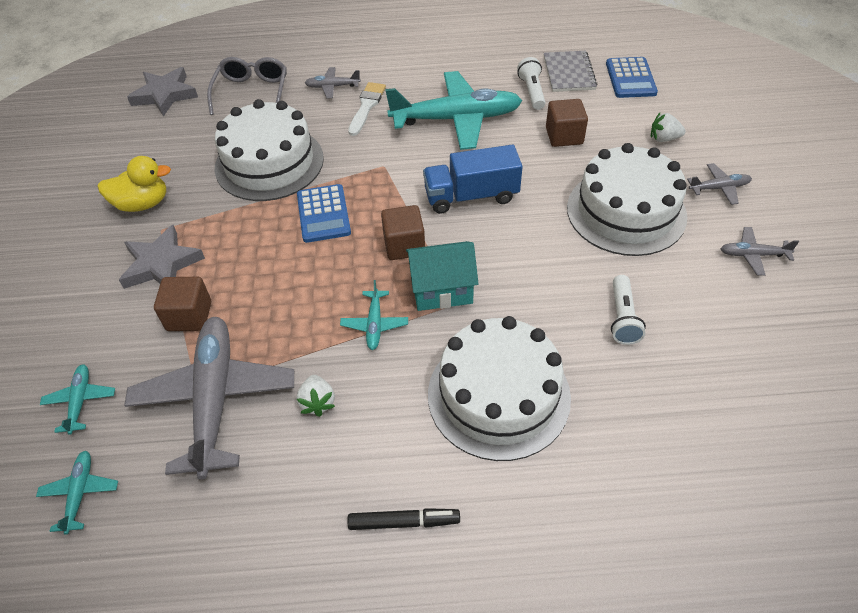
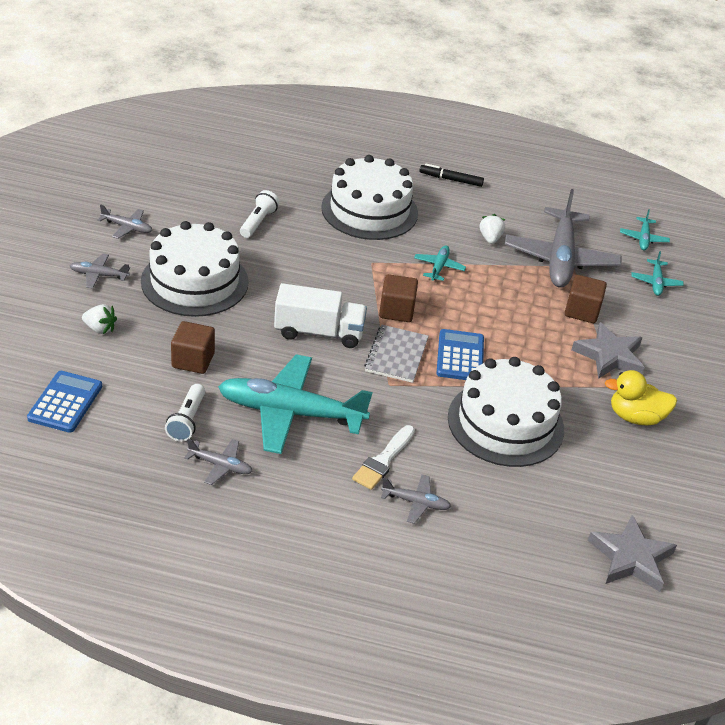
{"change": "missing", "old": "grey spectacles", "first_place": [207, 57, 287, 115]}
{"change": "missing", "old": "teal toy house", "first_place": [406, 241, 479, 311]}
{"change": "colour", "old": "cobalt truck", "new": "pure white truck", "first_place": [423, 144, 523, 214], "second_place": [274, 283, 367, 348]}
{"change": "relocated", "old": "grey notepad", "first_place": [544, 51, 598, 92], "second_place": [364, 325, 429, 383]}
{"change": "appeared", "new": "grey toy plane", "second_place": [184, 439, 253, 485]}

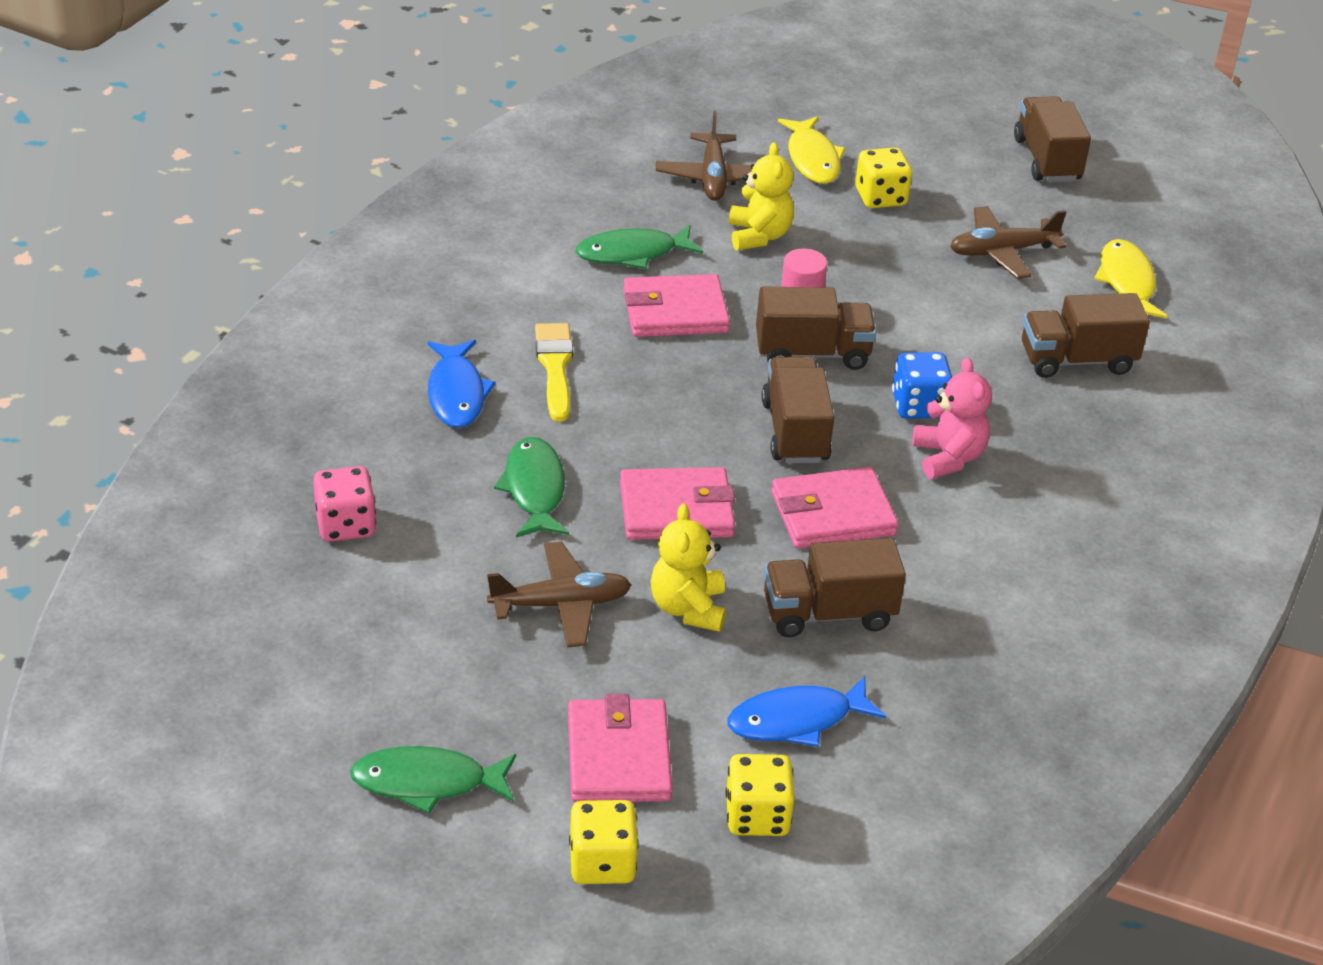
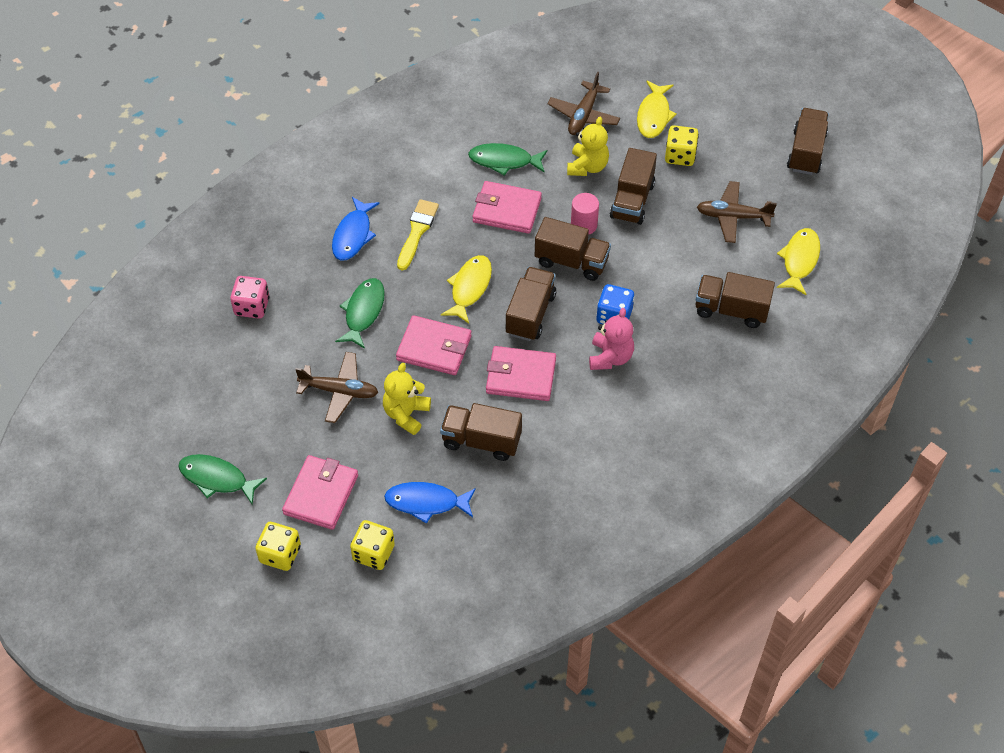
{"change": "appeared", "new": "yellow fish", "second_place": [441, 255, 492, 324]}
{"change": "appeared", "new": "brown truck", "second_place": [610, 148, 657, 225]}

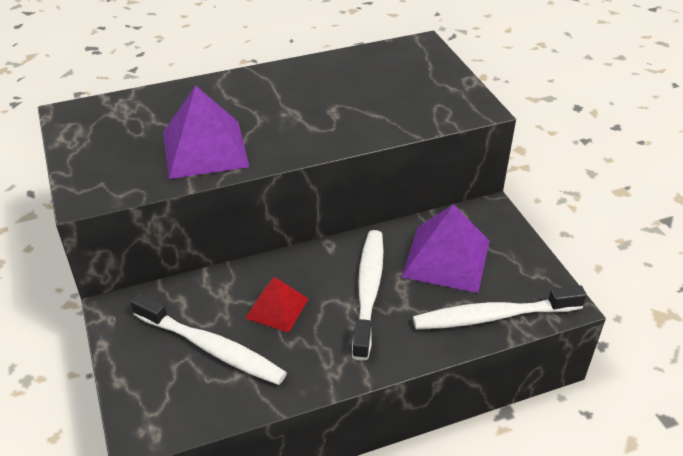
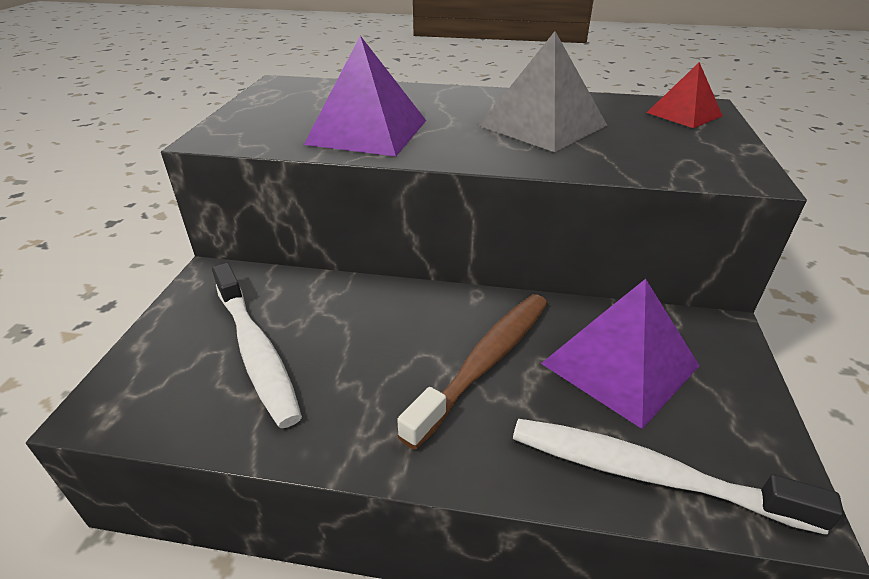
{"change": "relocated", "old": "red pyramid", "first_place": [245, 277, 309, 333], "second_place": [646, 62, 723, 128]}
{"change": "colour", "old": "pure white dental brush", "new": "brown dental brush", "first_place": [352, 230, 384, 361], "second_place": [397, 294, 548, 450]}
{"change": "appeared", "new": "grey pyramid", "second_place": [479, 31, 608, 152]}

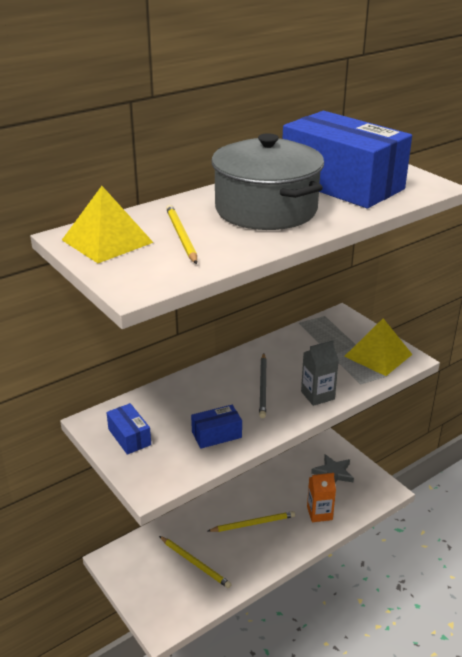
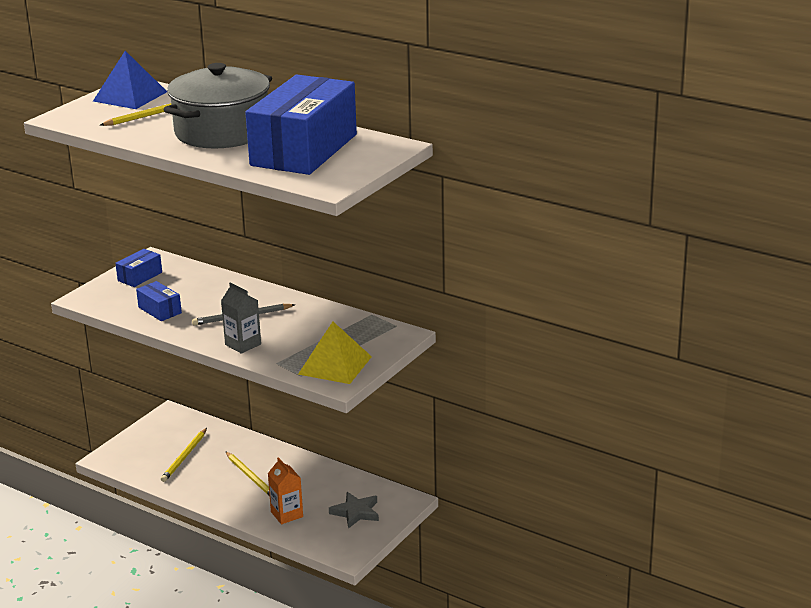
{"change": "colour", "old": "yellow pyramid", "new": "cobalt pyramid", "first_place": [62, 186, 154, 263], "second_place": [93, 51, 167, 109]}

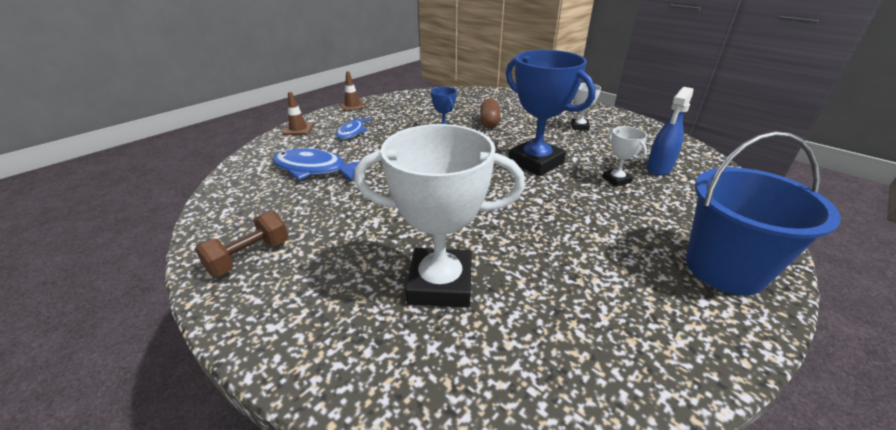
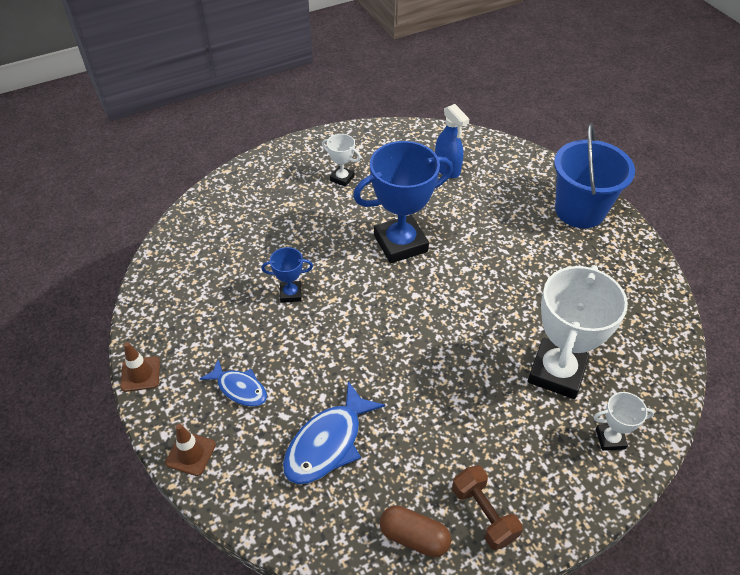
{"change": "relocated", "old": "brown pill shape", "first_place": [480, 98, 501, 128], "second_place": [380, 506, 451, 557]}
{"change": "relocated", "old": "pure white award cup", "first_place": [602, 126, 647, 187], "second_place": [594, 392, 654, 451]}

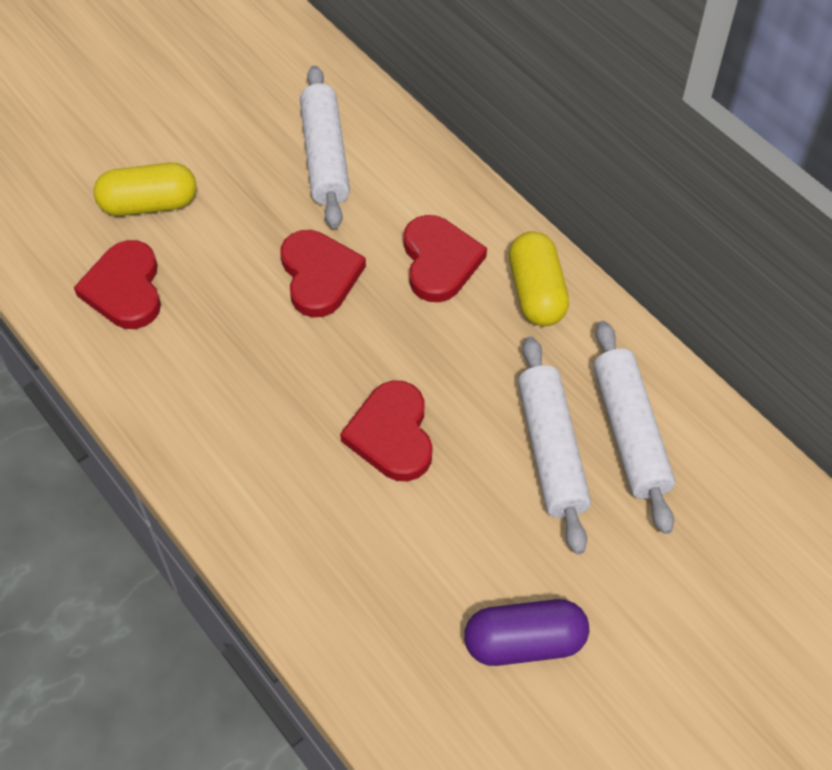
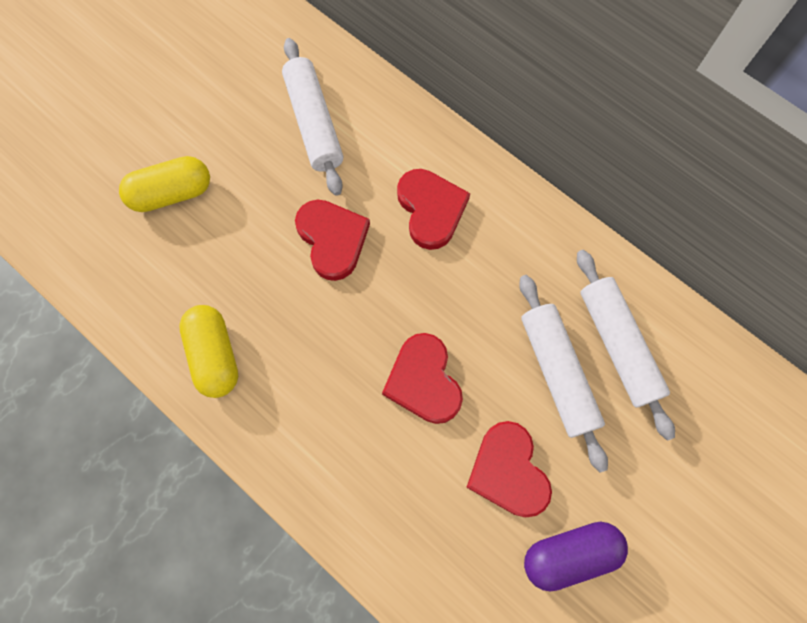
{"change": "relocated", "old": "red love heart", "first_place": [74, 240, 161, 329], "second_place": [466, 421, 552, 517]}
{"change": "relocated", "old": "yellow pill shape", "first_place": [509, 231, 569, 326], "second_place": [179, 305, 238, 398]}

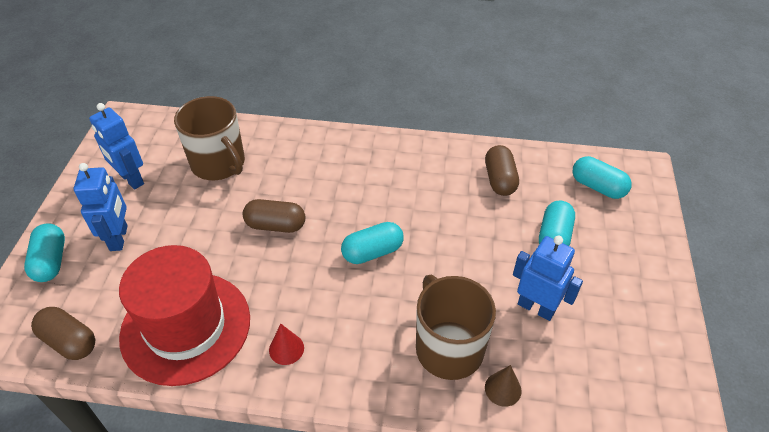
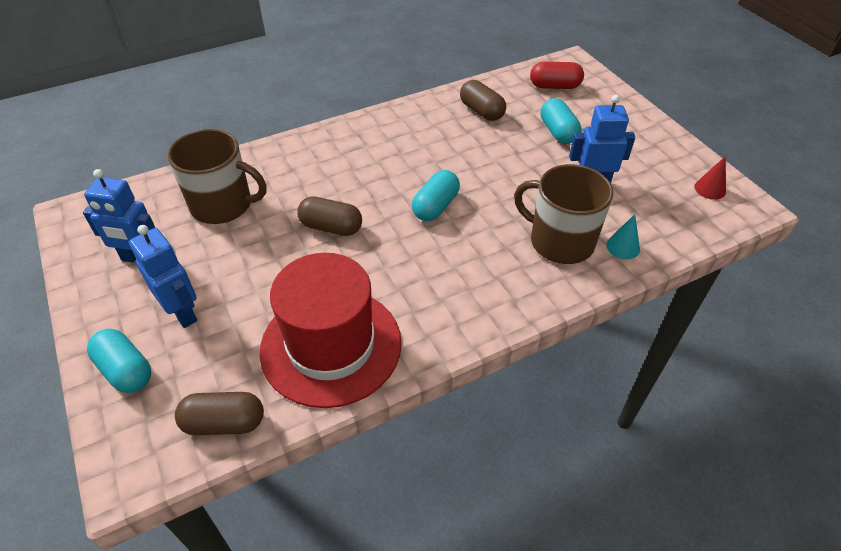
{"change": "spun", "old": "brown pill shape", "first_place": [243, 199, 305, 233], "second_place": [297, 196, 362, 236], "degrees": 45}
{"change": "relocated", "old": "red cone", "first_place": [269, 324, 304, 365], "second_place": [694, 156, 726, 200]}
{"change": "colour", "old": "brown cone", "new": "teal cone", "first_place": [485, 365, 522, 407], "second_place": [606, 214, 640, 259]}
{"change": "colour", "old": "teal pill shape", "new": "red pill shape", "first_place": [573, 156, 632, 199], "second_place": [530, 61, 584, 89]}

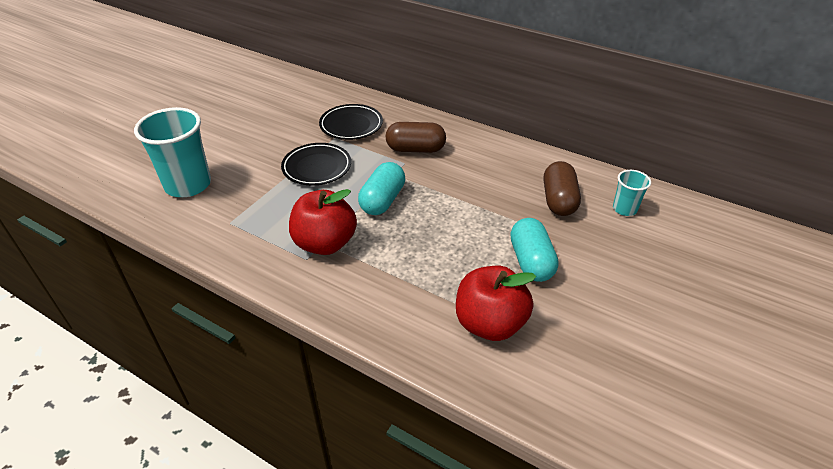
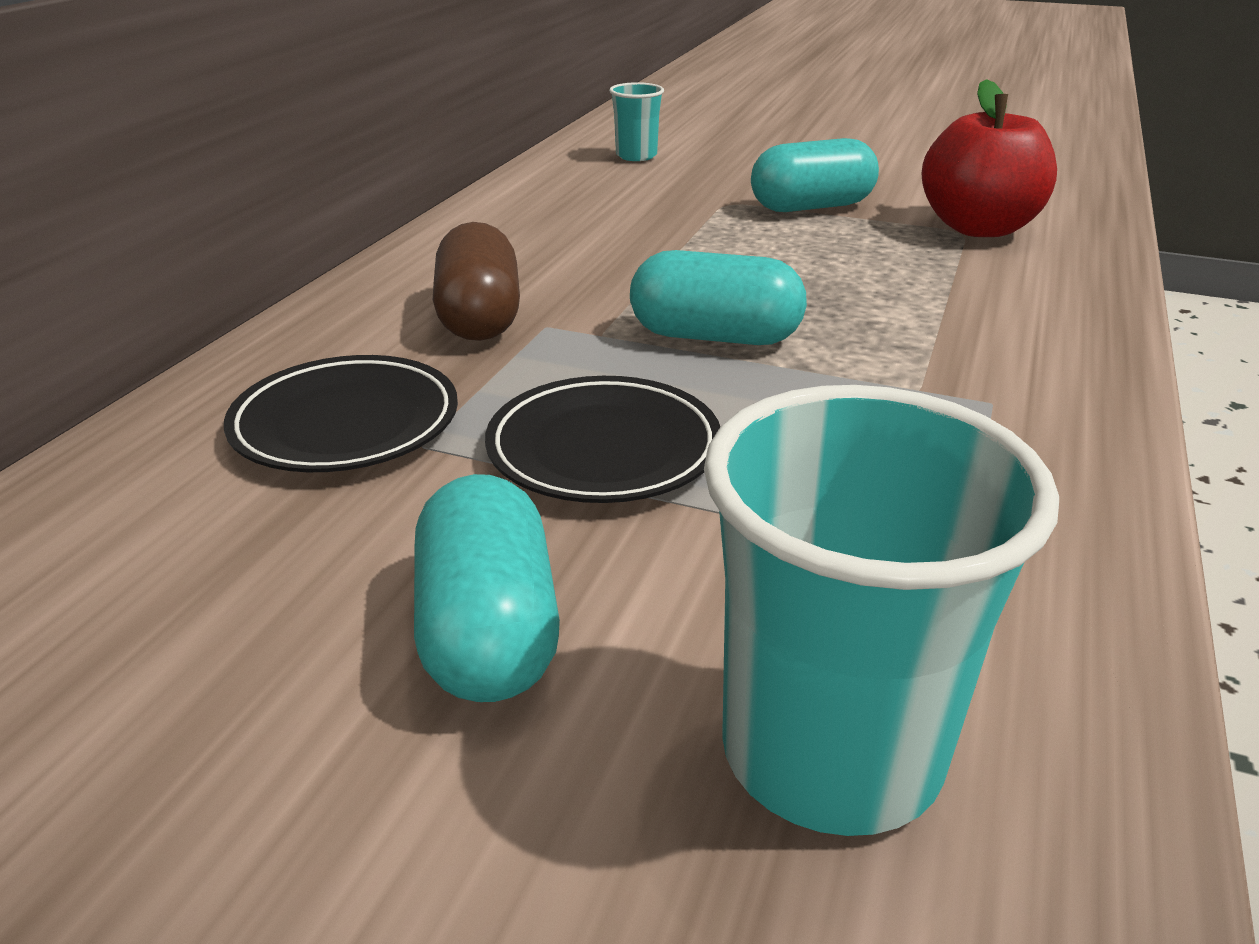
{"change": "missing", "old": "red apple", "first_place": [289, 189, 357, 255]}
{"change": "missing", "old": "brown pill shape", "first_place": [544, 161, 581, 216]}
{"change": "appeared", "new": "teal pill shape", "second_place": [414, 474, 560, 702]}

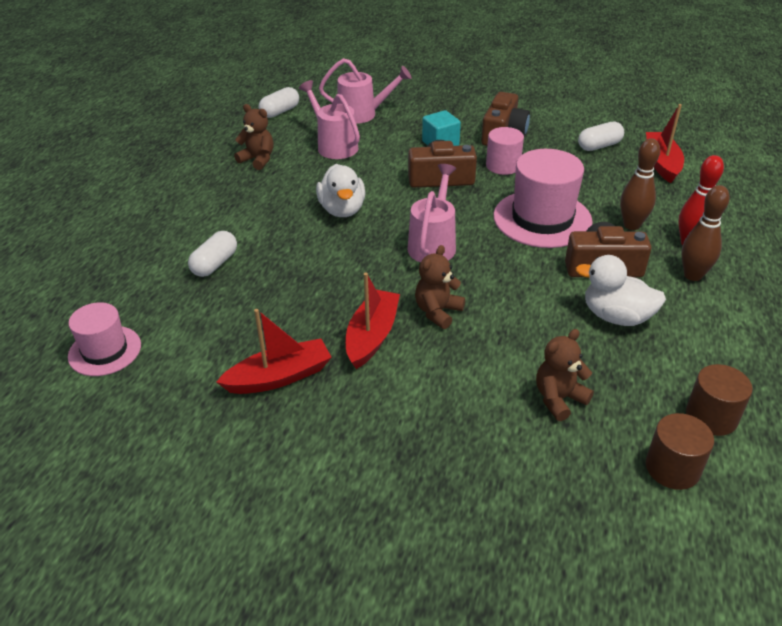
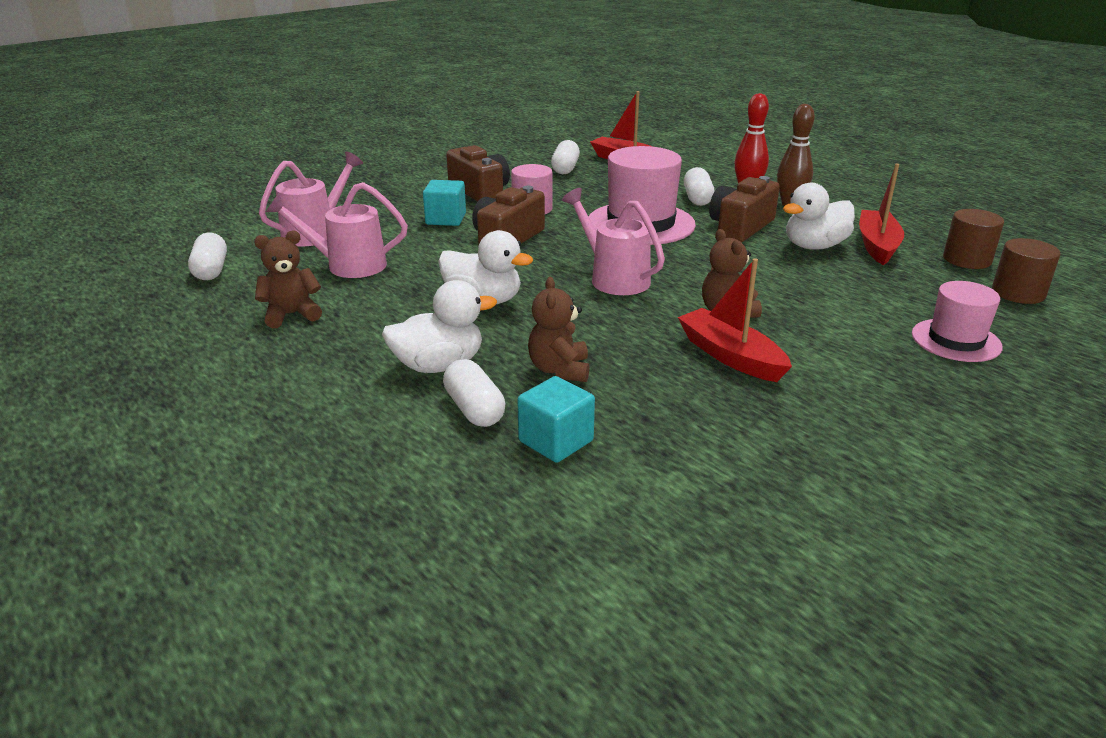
{"change": "relocated", "old": "rosy tall hat", "first_place": [68, 302, 141, 376], "second_place": [912, 281, 1003, 362]}
{"change": "relocated", "old": "red toy boat", "first_place": [216, 309, 332, 394], "second_place": [859, 164, 904, 265]}
{"change": "relocated", "old": "brown teddy", "first_place": [536, 329, 594, 421], "second_place": [528, 277, 590, 382]}
{"change": "exchanged", "old": "brown skittle", "new": "pure white pill shape", "first_place": [620, 138, 660, 230], "second_place": [684, 167, 715, 206]}
{"change": "appeared", "new": "pure white rubber duck", "second_place": [382, 280, 497, 373]}
{"change": "appeared", "new": "teal block", "second_place": [517, 376, 595, 463]}

